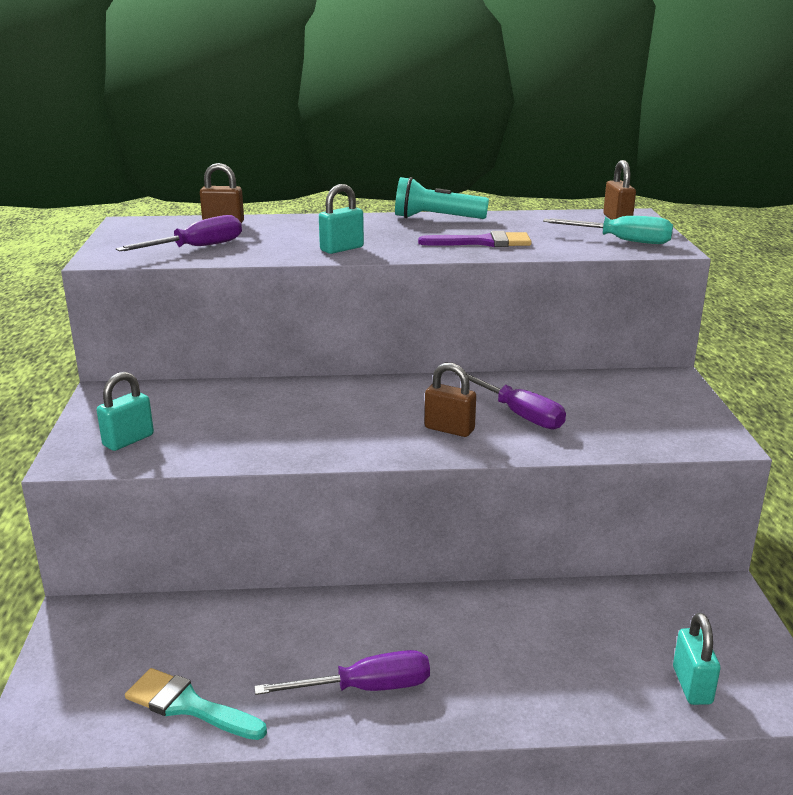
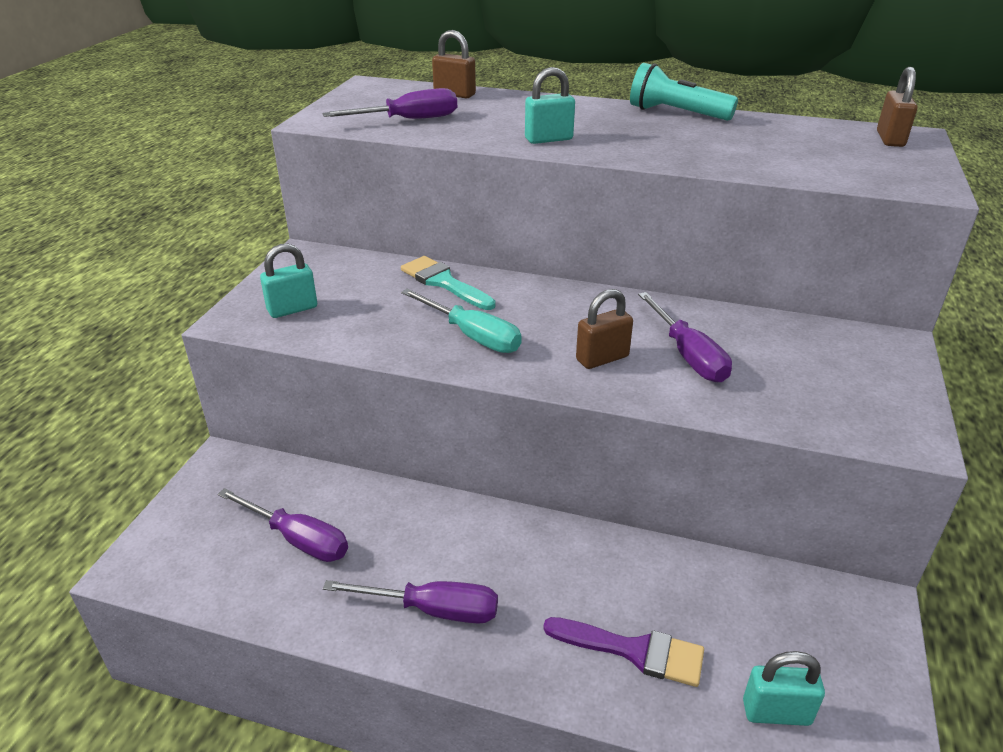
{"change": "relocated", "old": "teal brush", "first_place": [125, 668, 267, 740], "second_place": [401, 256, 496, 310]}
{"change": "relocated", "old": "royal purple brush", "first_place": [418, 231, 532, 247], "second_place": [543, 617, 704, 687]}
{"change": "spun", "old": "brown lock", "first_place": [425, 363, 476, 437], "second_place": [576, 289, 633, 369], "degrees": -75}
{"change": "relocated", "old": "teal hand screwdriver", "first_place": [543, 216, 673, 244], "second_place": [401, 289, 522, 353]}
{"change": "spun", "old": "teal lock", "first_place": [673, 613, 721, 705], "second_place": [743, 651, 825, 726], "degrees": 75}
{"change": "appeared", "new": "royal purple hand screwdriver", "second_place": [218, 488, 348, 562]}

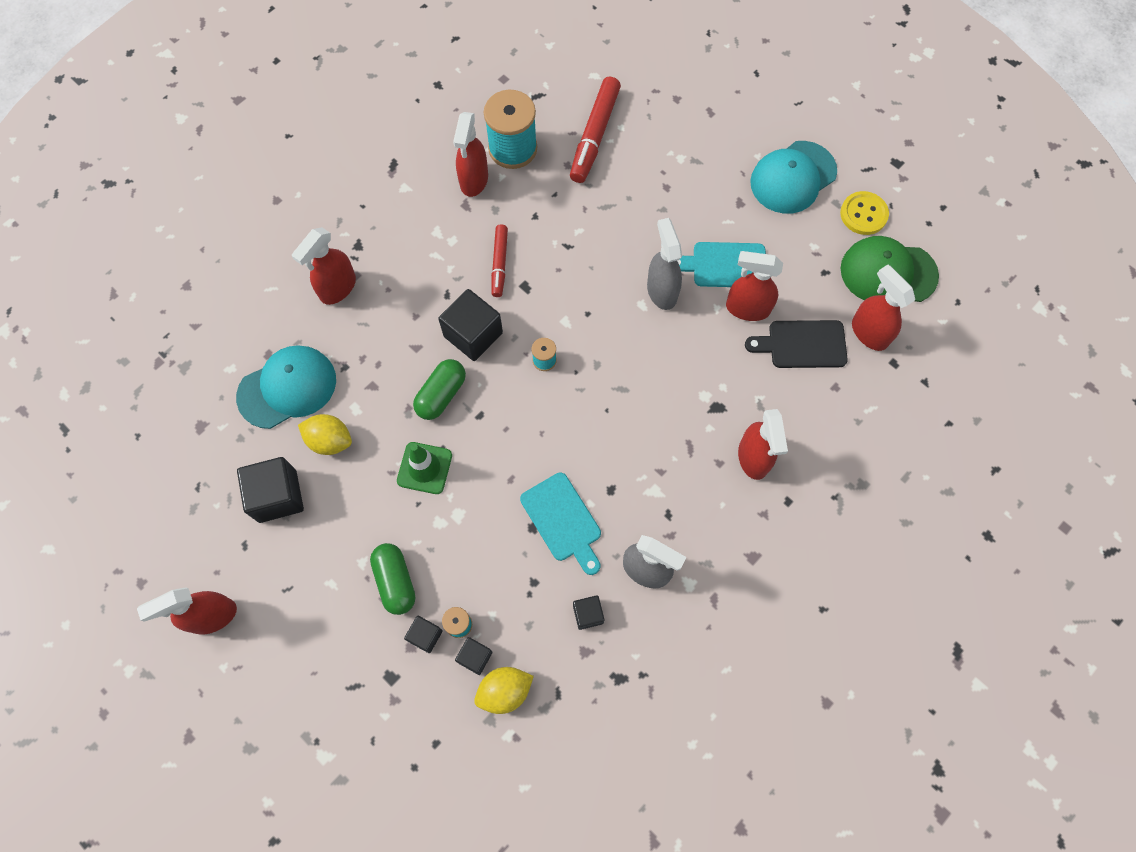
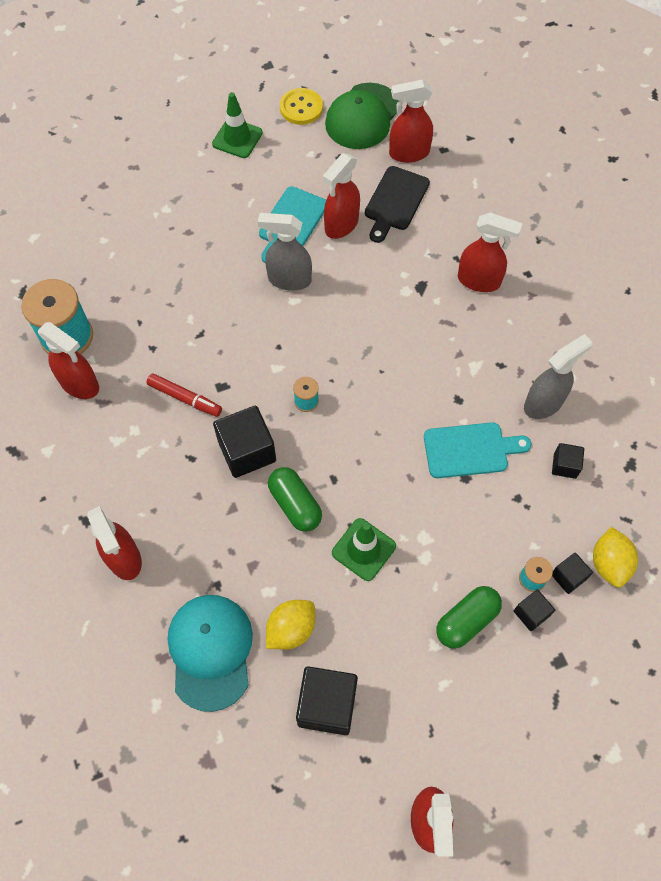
{"change": "spun", "old": "leaf-green pill shape", "first_place": [370, 543, 415, 615], "second_place": [436, 586, 502, 649], "degrees": -45}
{"change": "missing", "old": "red felt pen", "first_place": [570, 77, 621, 183]}
{"change": "exchanged", "old": "teal cap", "new": "leaf-green road cone", "first_place": [750, 141, 837, 214], "second_place": [212, 92, 263, 158]}

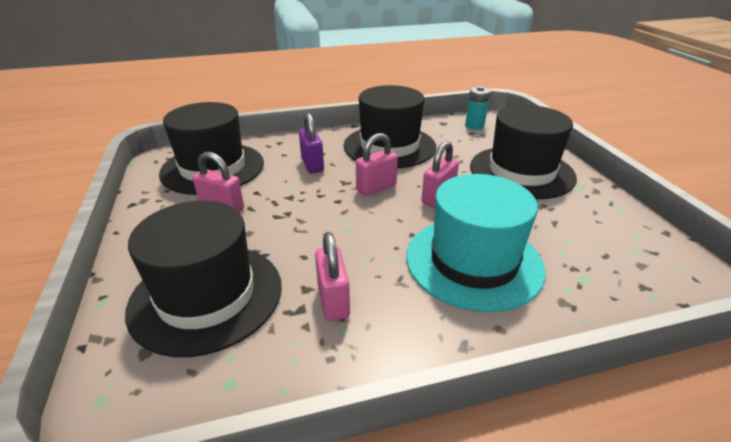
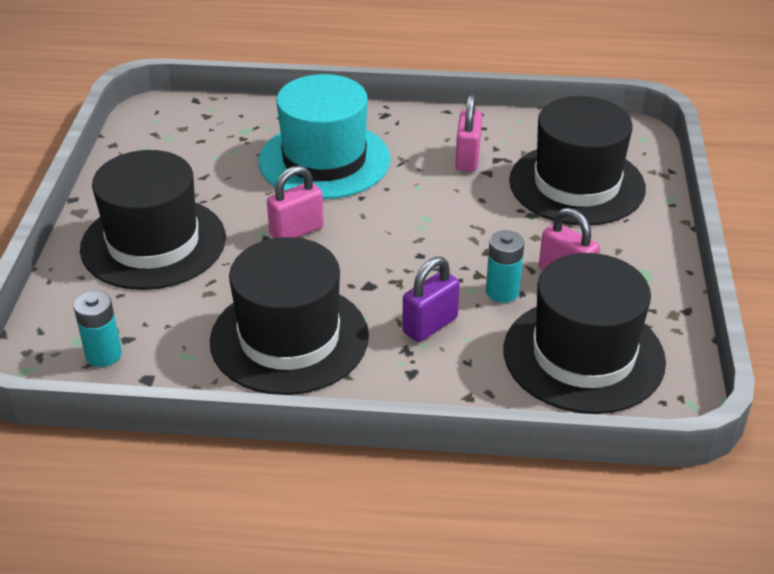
{"change": "spun", "old": "royal purple lock", "first_place": [299, 113, 324, 174], "second_place": [402, 256, 460, 342], "degrees": 45}
{"change": "missing", "old": "rosy lock", "first_place": [356, 133, 398, 196]}
{"change": "appeared", "new": "teal battery", "second_place": [486, 230, 524, 303]}

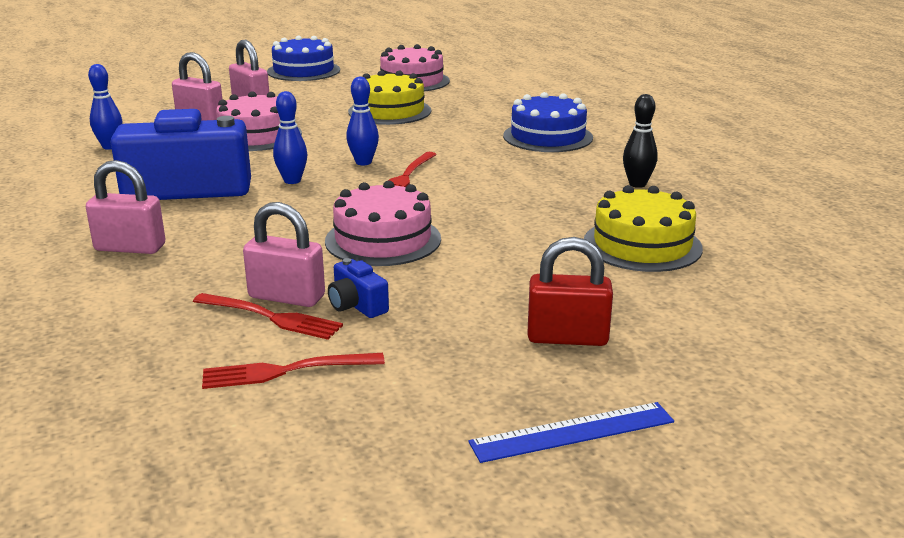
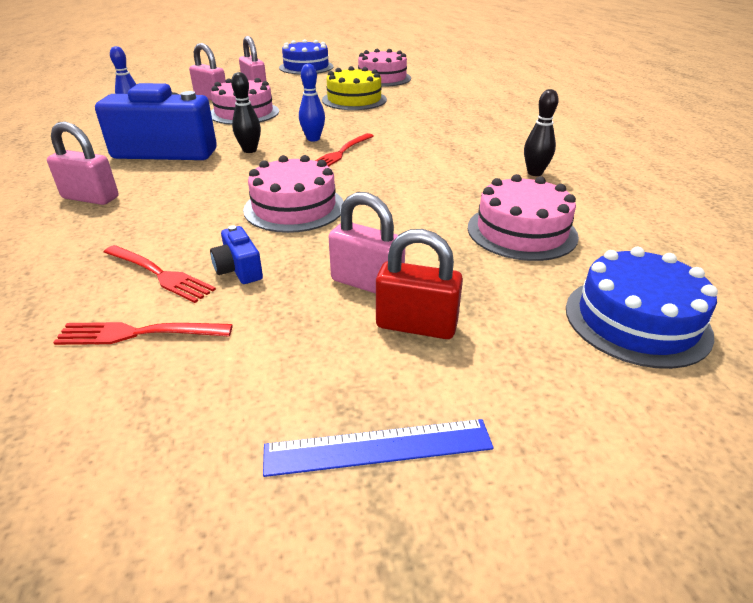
{"change": "relocated", "old": "rosy lock", "first_place": [243, 202, 325, 307], "second_place": [329, 192, 405, 294]}
{"change": "colour", "old": "cobalt skittle", "new": "jet-black skittle", "first_place": [273, 91, 307, 184], "second_place": [231, 72, 261, 153]}
{"change": "relocated", "old": "cobalt layer cake", "first_place": [503, 92, 593, 152], "second_place": [566, 247, 718, 369]}
{"change": "colour", "old": "yellow layer cake", "new": "rosy layer cake", "first_place": [584, 185, 703, 272], "second_place": [468, 174, 579, 261]}

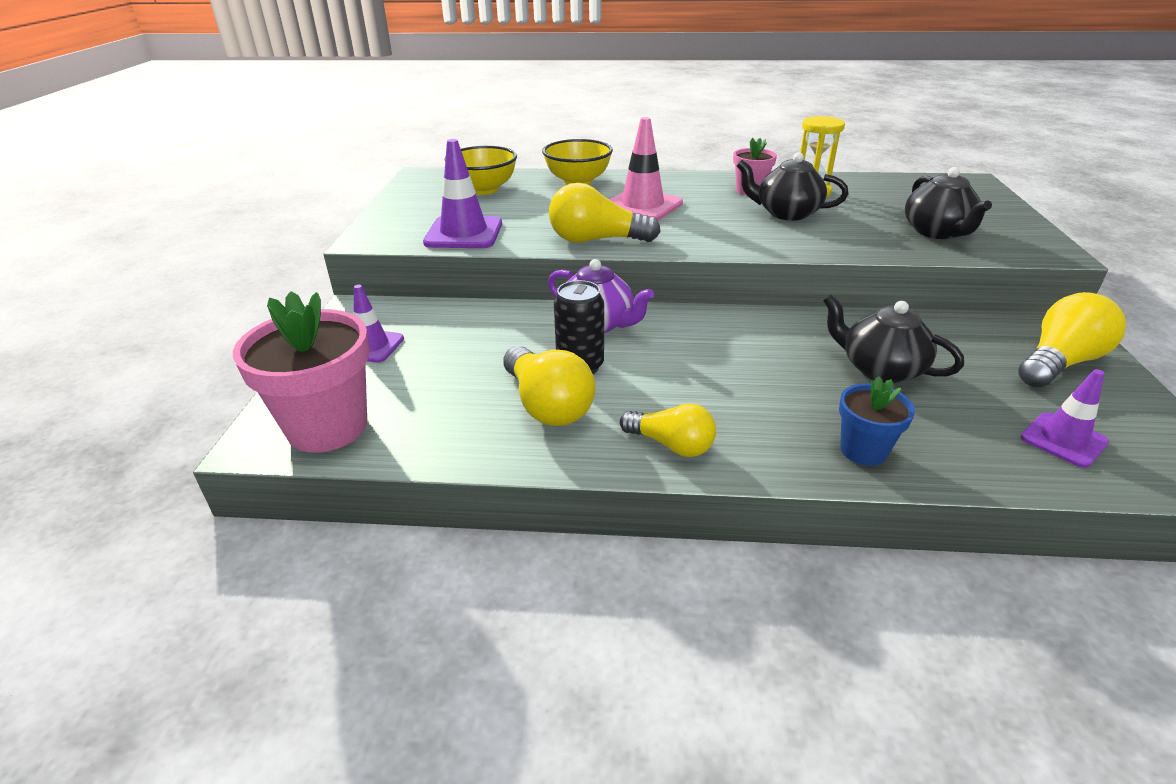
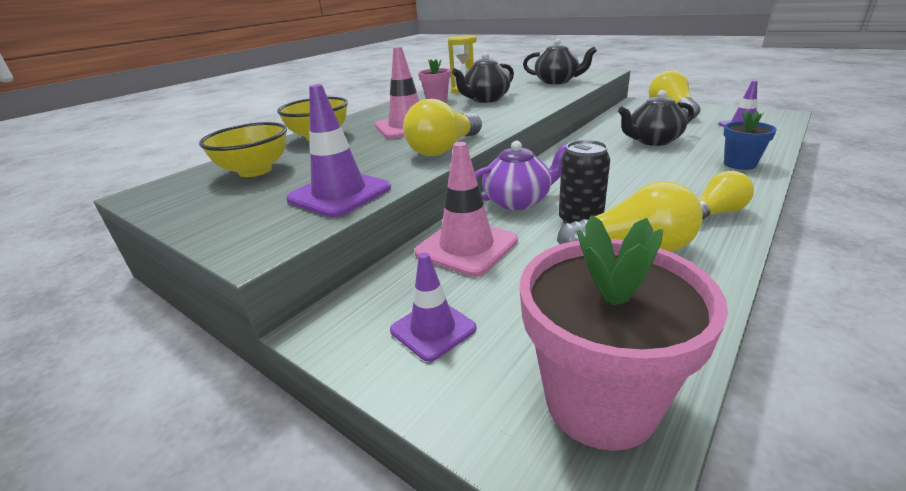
{"change": "appeared", "new": "rosy road cone", "second_place": [414, 142, 518, 277]}

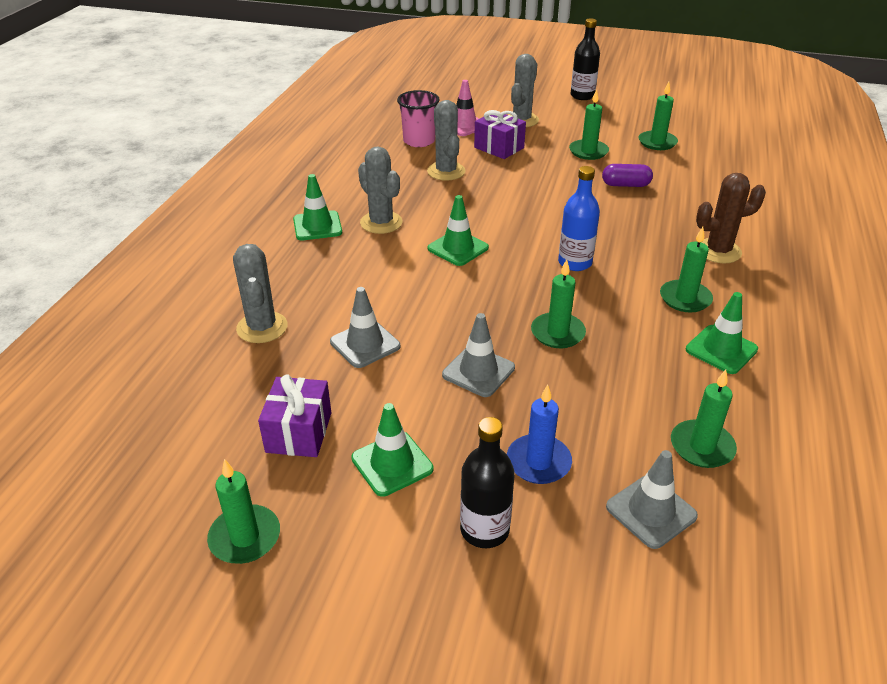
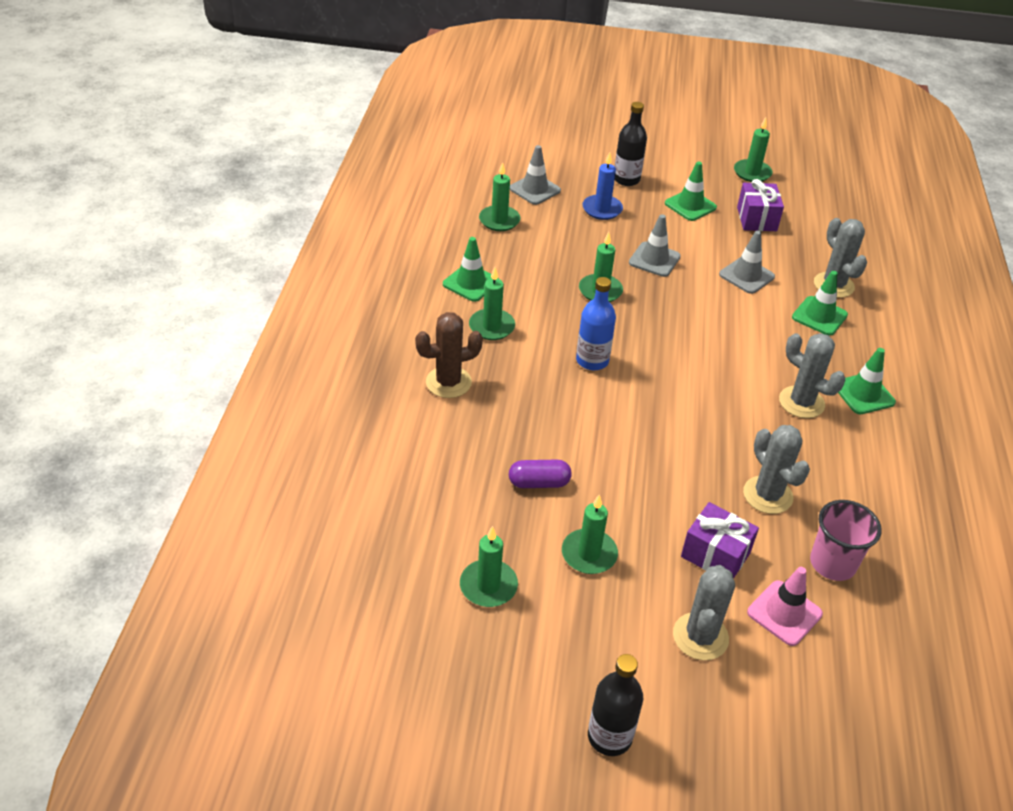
{"change": "relocated", "old": "leaf-green road cone", "first_place": [427, 195, 489, 266], "second_place": [792, 271, 848, 336]}

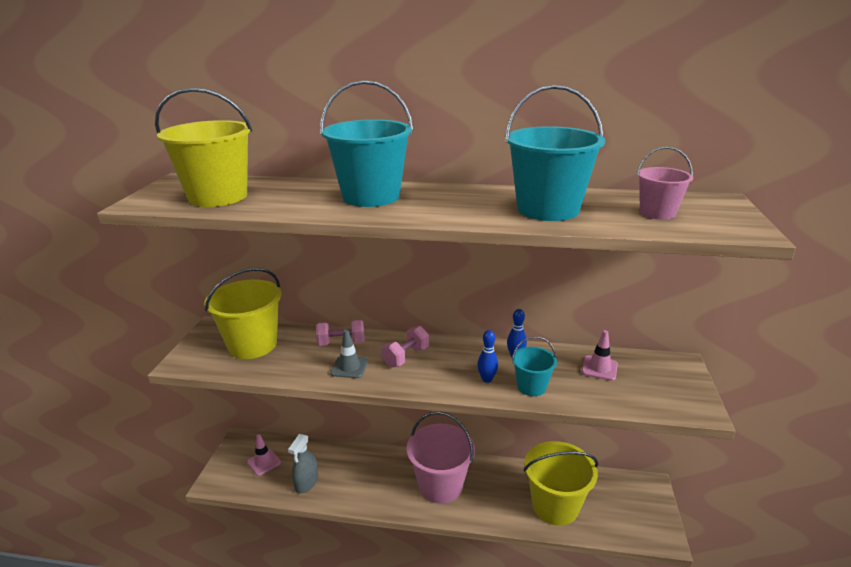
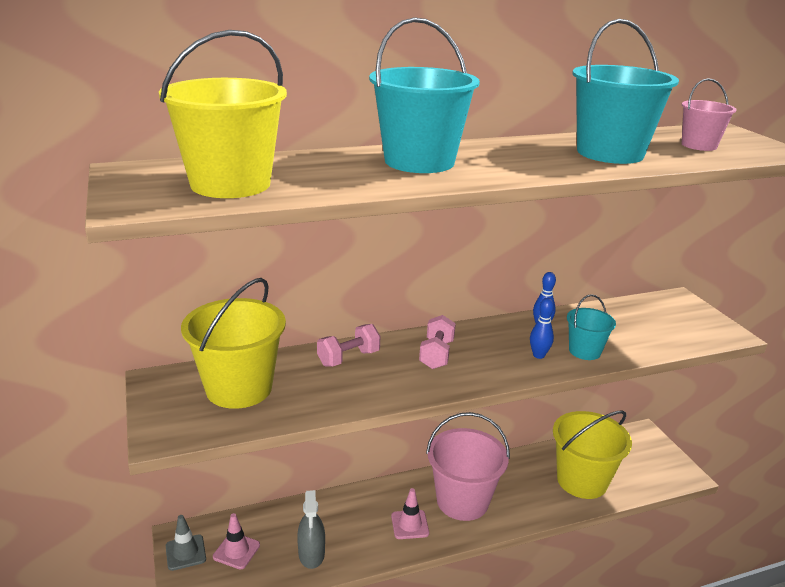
{"change": "relocated", "old": "grey road cone", "first_place": [330, 330, 368, 378], "second_place": [166, 515, 206, 571]}
{"change": "relocated", "old": "rosy road cone", "first_place": [582, 330, 618, 381], "second_place": [391, 488, 429, 539]}

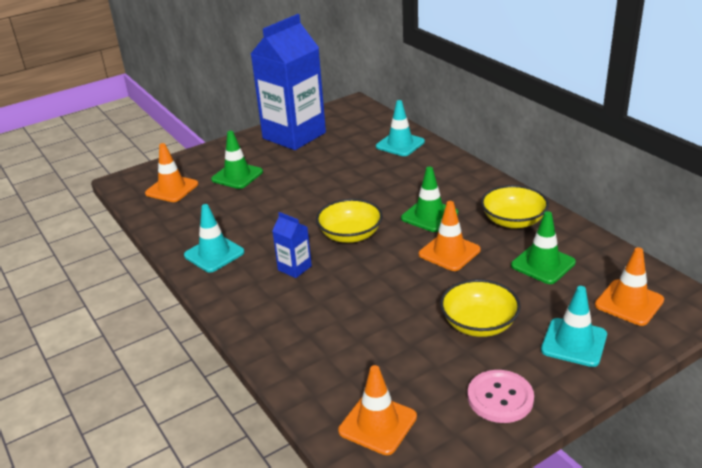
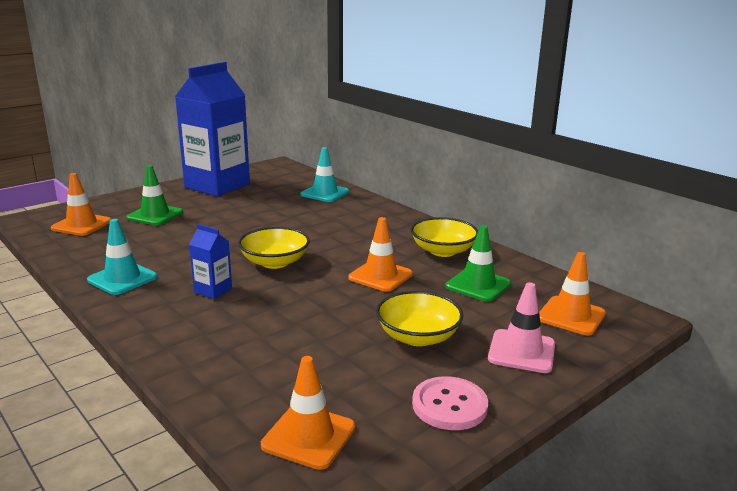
{"change": "missing", "old": "leaf-green road cone", "first_place": [401, 167, 458, 232]}
{"change": "colour", "old": "teal road cone", "new": "rosy road cone", "first_place": [541, 286, 607, 367], "second_place": [488, 282, 555, 373]}

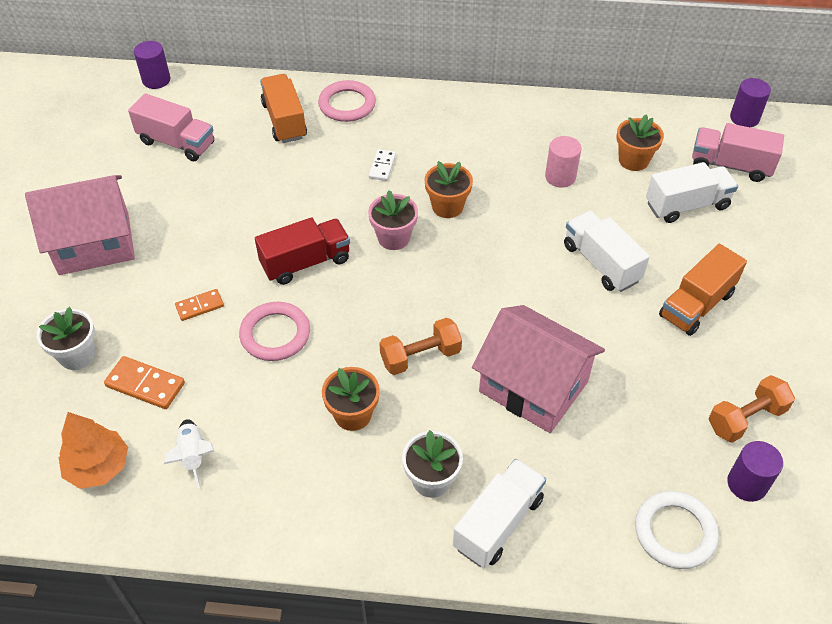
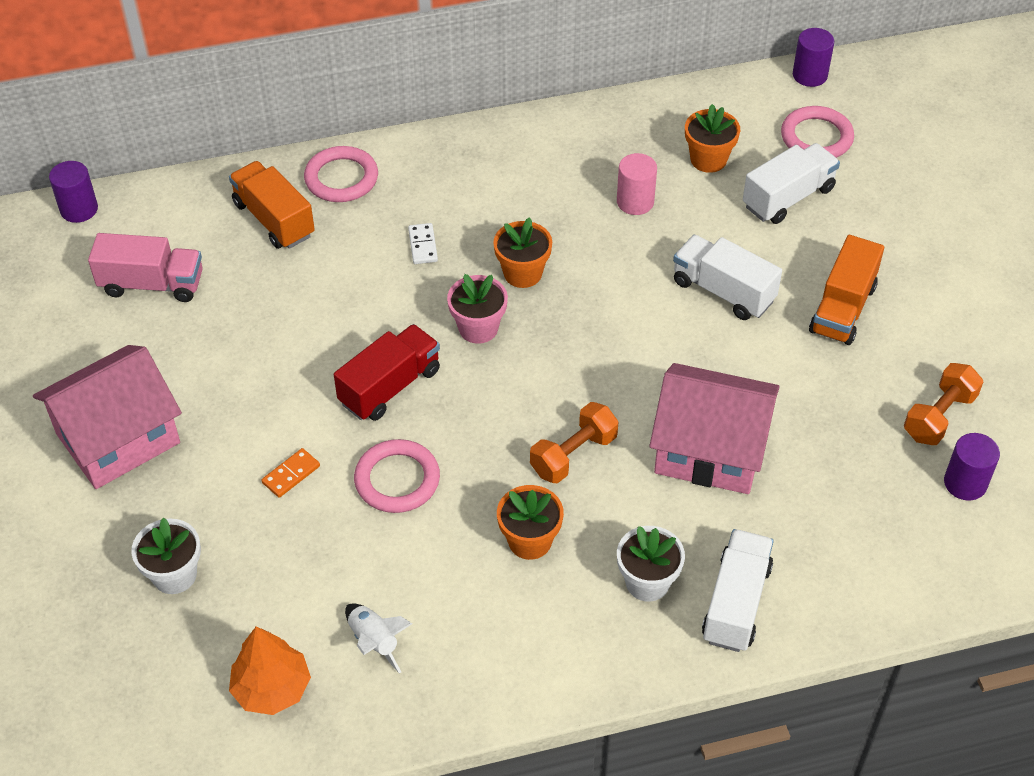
{"change": "missing", "old": "orange domino piece", "first_place": [104, 356, 185, 409]}
{"change": "missing", "old": "pure white hoop", "first_place": [635, 491, 719, 569]}
{"change": "exchanged", "old": "rosy truck", "new": "rosy hoop", "first_place": [692, 123, 784, 182], "second_place": [781, 106, 854, 158]}

